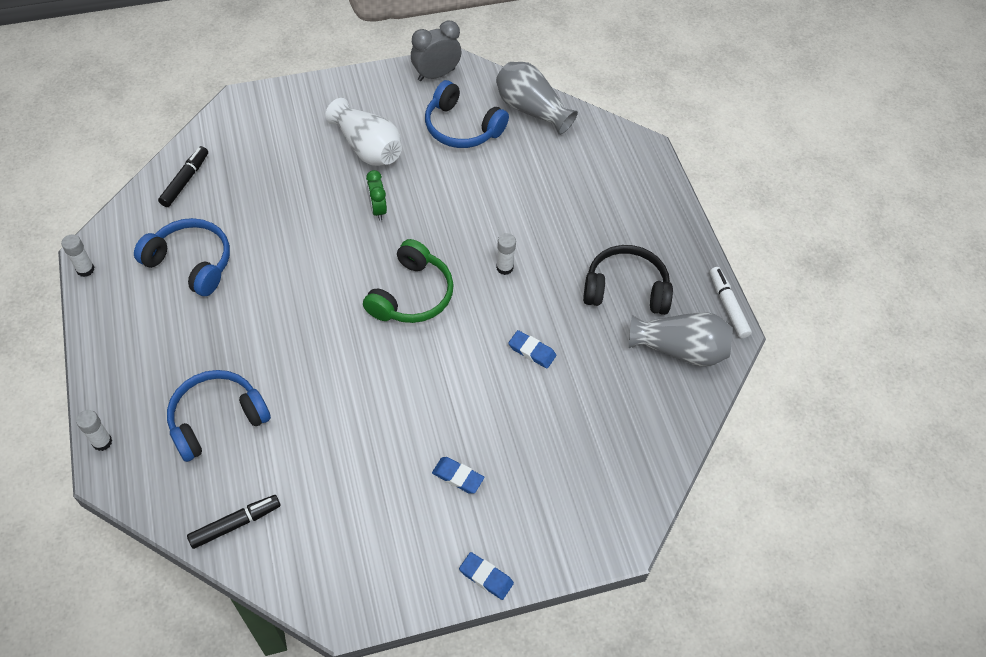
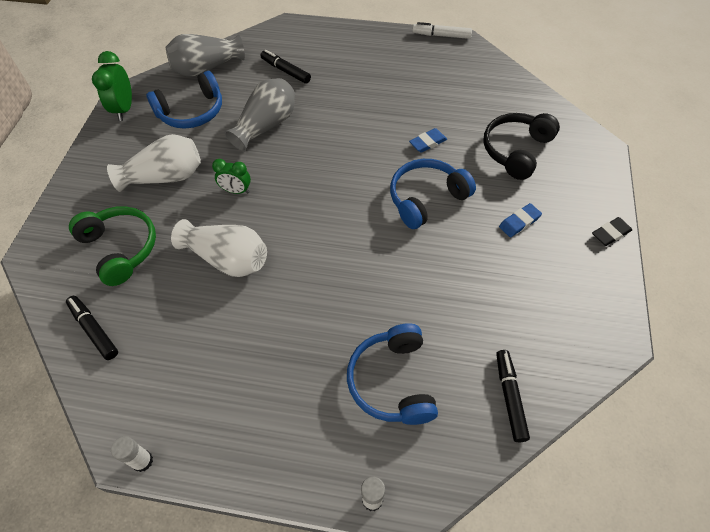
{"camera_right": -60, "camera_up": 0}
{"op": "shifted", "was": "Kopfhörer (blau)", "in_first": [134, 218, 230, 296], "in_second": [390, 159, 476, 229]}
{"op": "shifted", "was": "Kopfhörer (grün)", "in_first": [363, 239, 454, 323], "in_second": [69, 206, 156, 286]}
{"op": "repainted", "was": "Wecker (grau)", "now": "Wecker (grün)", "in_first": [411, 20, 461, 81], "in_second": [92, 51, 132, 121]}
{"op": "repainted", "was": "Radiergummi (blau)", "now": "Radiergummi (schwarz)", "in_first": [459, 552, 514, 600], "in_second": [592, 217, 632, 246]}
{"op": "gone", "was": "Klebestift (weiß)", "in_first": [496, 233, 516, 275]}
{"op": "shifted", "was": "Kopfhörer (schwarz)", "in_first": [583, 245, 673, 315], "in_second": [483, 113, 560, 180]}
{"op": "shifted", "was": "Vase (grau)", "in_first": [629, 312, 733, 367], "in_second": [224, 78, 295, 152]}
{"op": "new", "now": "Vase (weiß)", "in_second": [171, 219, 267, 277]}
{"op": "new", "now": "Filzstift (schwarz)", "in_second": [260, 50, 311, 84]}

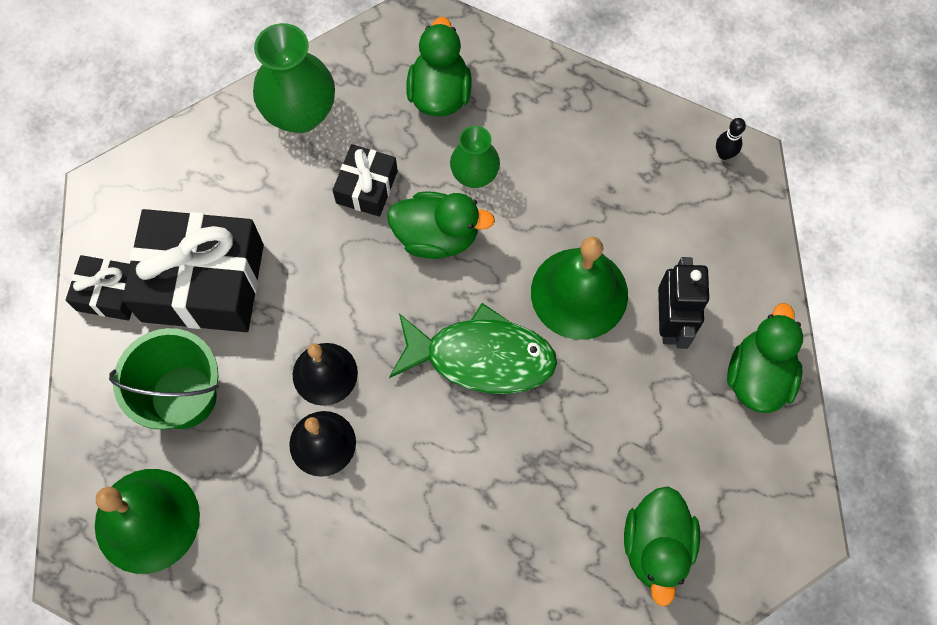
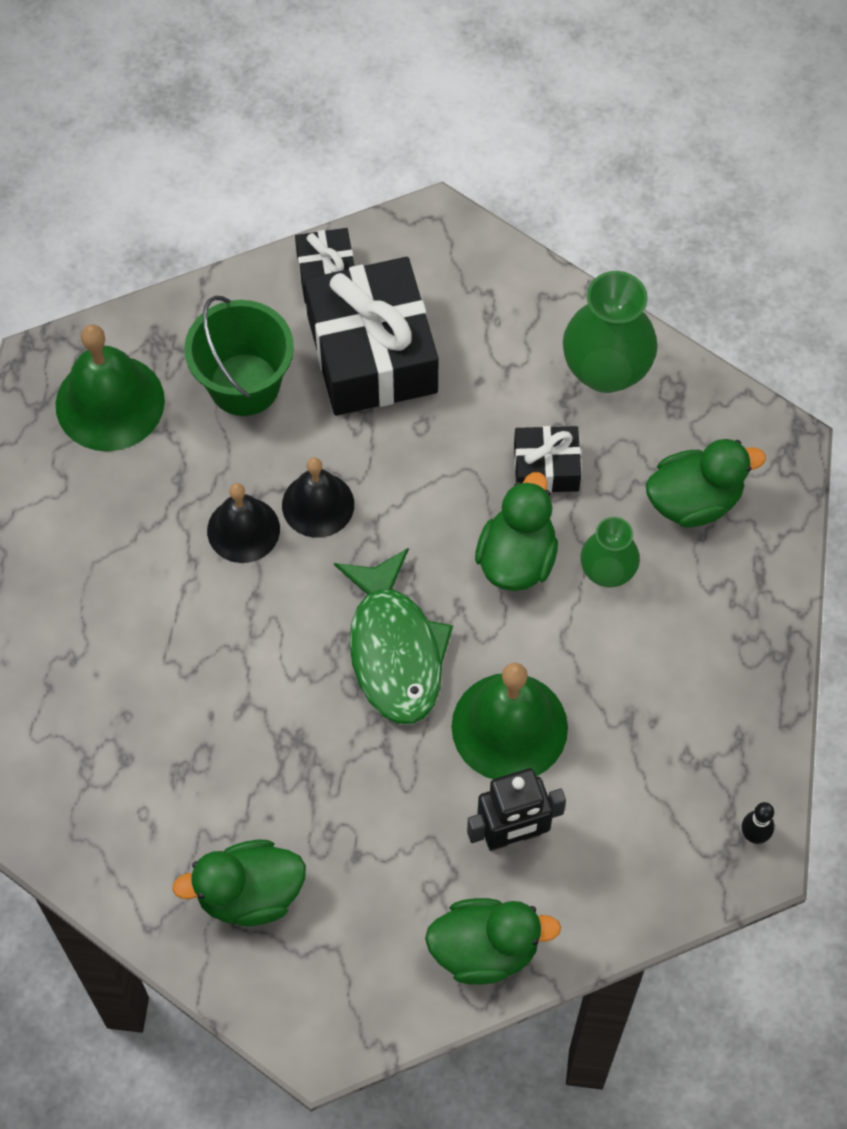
{"camera_right": 70, "camera_up": -5}
{"op": "rotated", "was": "Ente (grün)", "in_first": [387, 192, 495, 259], "in_second": [475, 472, 558, 591], "clockwise": -150}

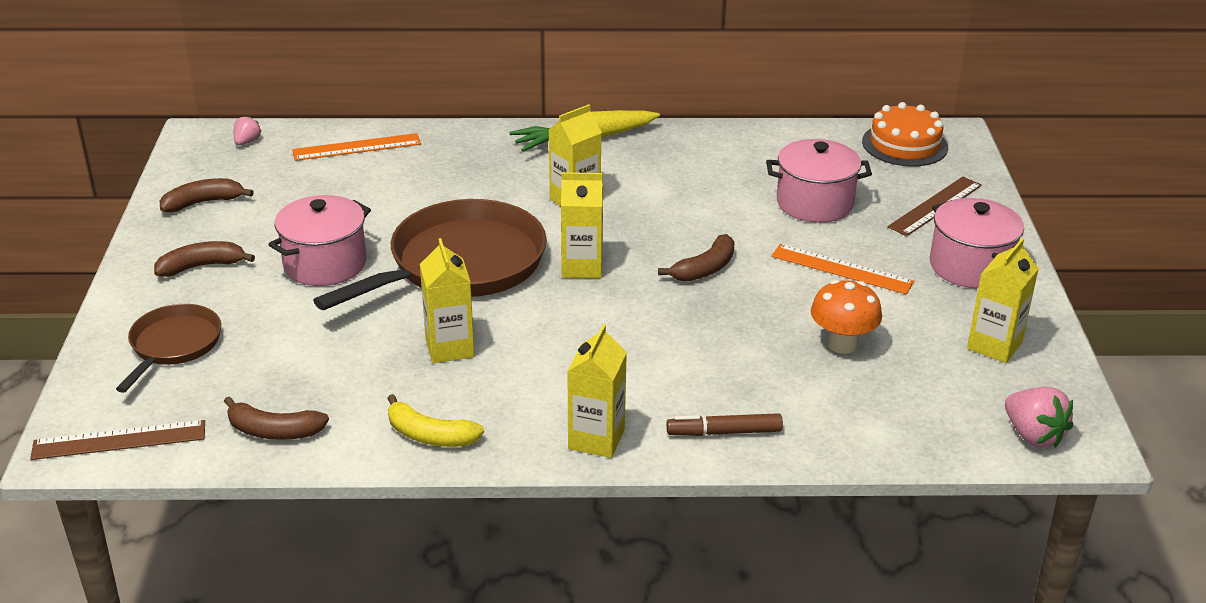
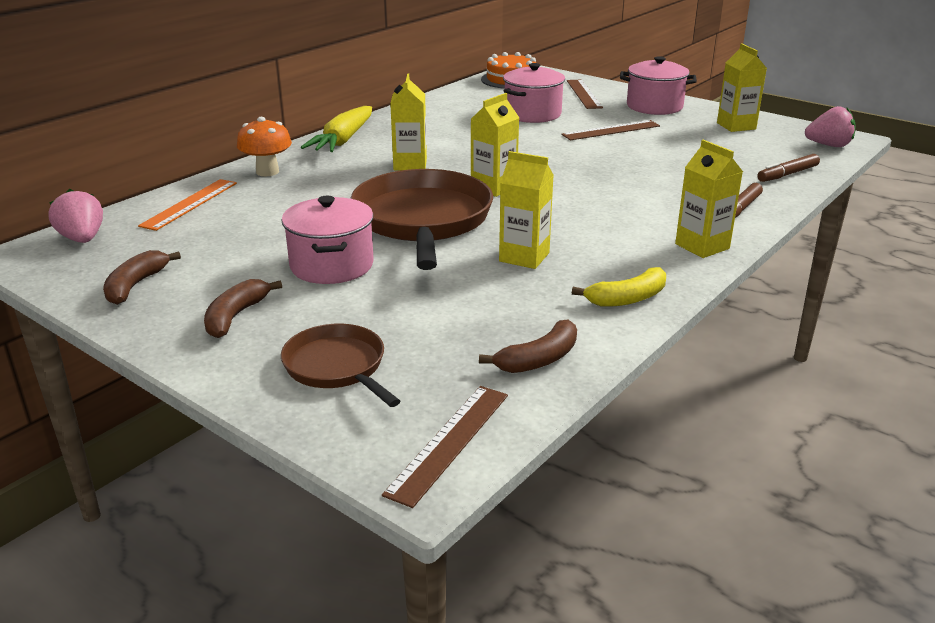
{"camera_right": -50, "camera_up": -5}
{"op": "scaled", "was": "Erdbeere (rosa)", "in_first": [234, 116, 262, 145], "in_second": [48, 189, 103, 243], "ratio": 1.71}
{"op": "gone", "was": "Banane (braun)", "in_first": [658, 234, 735, 282]}
{"op": "repainted", "was": "Lineal (orange)", "now": "Lineal (braun)", "in_first": [771, 244, 914, 294], "in_second": [561, 120, 660, 140]}
{"op": "shifted", "was": "Pilz (orange)", "in_first": [811, 279, 882, 354], "in_second": [237, 117, 292, 177]}
{"op": "new", "now": "Filzstift (braun)", "in_second": [757, 154, 820, 182]}

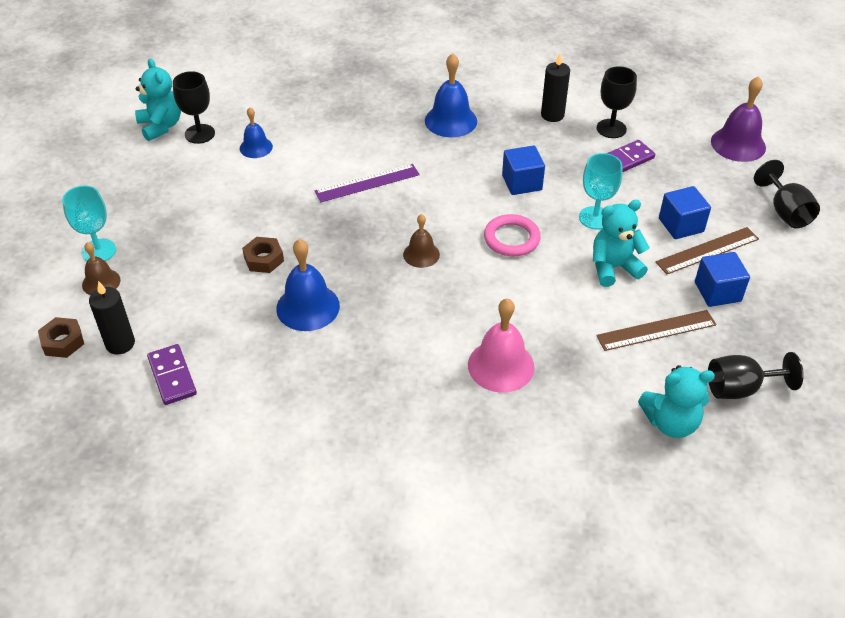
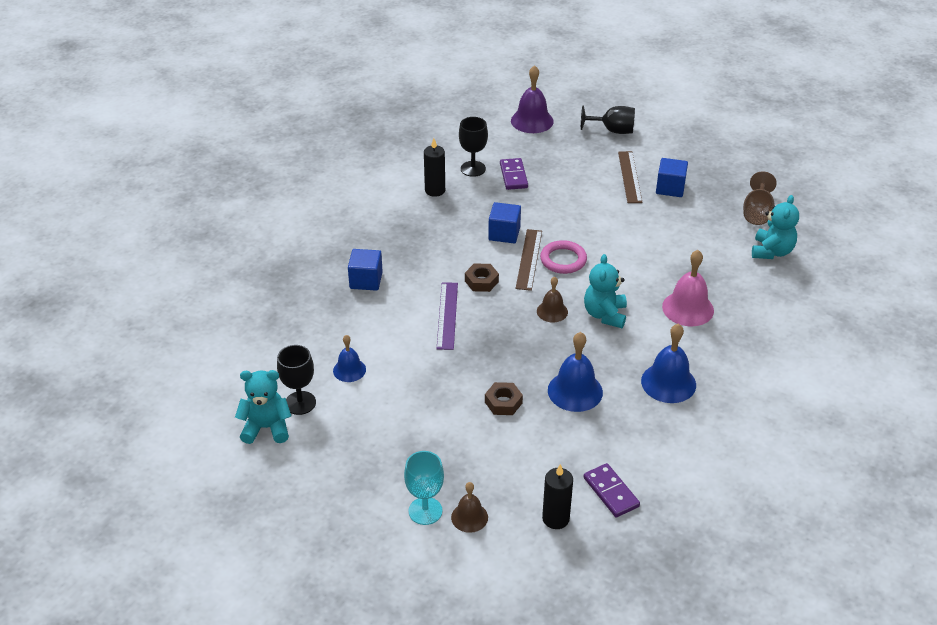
{"camera_right": -65, "camera_up": -5}
{"op": "shifted", "was": "Sechskantmutter (braun)", "in_first": [38, 317, 84, 358], "in_second": [465, 263, 499, 292]}
{"op": "rotated", "was": "Dominostein (lila)", "in_first": [147, 344, 197, 405], "in_second": [584, 463, 640, 517], "clockwise": 60}
{"op": "shifted", "was": "Glocke (blau)", "in_first": [425, 53, 477, 137], "in_second": [641, 324, 696, 403]}
{"op": "gone", "was": "Kelch (türkis)", "in_first": [579, 153, 622, 229]}
{"op": "shifted", "was": "Teddybär (türkis)", "in_first": [593, 200, 650, 287], "in_second": [584, 254, 627, 328]}
{"op": "shifted", "was": "Lineal (braun)", "in_first": [596, 310, 717, 351], "in_second": [516, 229, 542, 291]}
{"op": "shifted", "was": "Kubus (blau)", "in_first": [659, 186, 711, 239], "in_second": [348, 249, 383, 291]}
{"op": "repainted", "was": "Kelch (schwarz)", "now": "Kelch (braun)", "in_first": [708, 352, 804, 399], "in_second": [743, 171, 777, 225]}

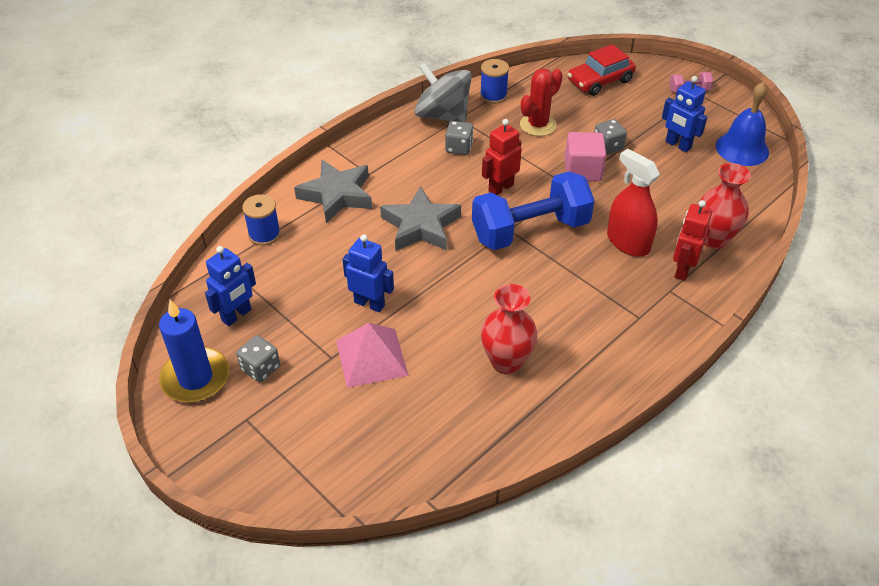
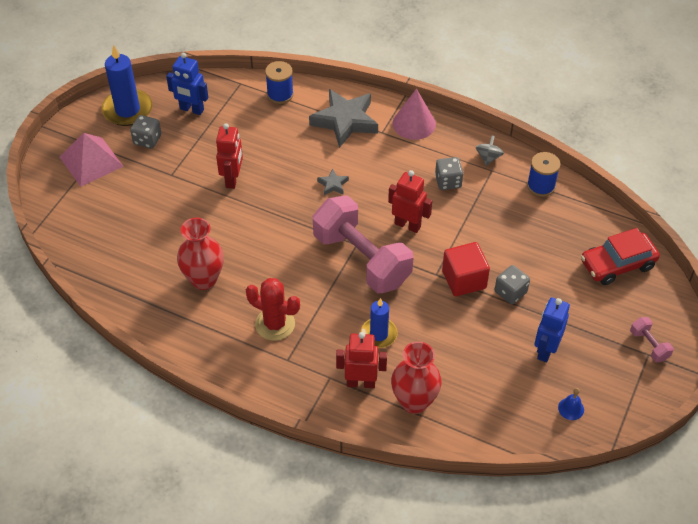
{"camera_right": 70, "camera_up": 5}
{"op": "shifted", "was": "Pyramide (rosa)", "in_first": [336, 323, 409, 388], "in_second": [60, 133, 124, 187]}
{"op": "repainted", "was": "Roboter (blau)", "now": "Roboter (rot)", "in_first": [342, 234, 394, 312], "in_second": [216, 123, 243, 189]}
{"op": "scaled", "was": "Stern (grau)", "in_first": [380, 186, 461, 251], "in_second": [317, 168, 349, 195], "ratio": 0.44}
{"op": "scaled", "was": "Kreisel (grau)", "in_first": [415, 62, 472, 122], "in_second": [476, 136, 504, 166], "ratio": 0.43}
{"op": "repainted", "was": "Hantel (blau)", "now": "Hantel (rosa)", "in_first": [472, 171, 595, 250], "in_second": [313, 195, 413, 293]}
{"op": "shifted", "was": "Kaktus (rot)", "in_first": [520, 68, 563, 136], "in_second": [246, 278, 300, 341]}
{"op": "repainted", "was": "Kubus (rosa)", "now": "Kubus (rot)", "in_first": [565, 132, 606, 181], "in_second": [442, 242, 490, 296]}
{"op": "rotated", "was": "Auto (rot)", "in_first": [568, 44, 636, 96], "in_second": [581, 228, 660, 285], "clockwise": -60}
{"op": "swapped", "was": "Sprühflasche (rot)", "now": "Kerze (blau)", "in_first": [607, 149, 660, 257], "in_second": [361, 298, 398, 348]}
{"op": "scaled", "was": "Glocke (blau)", "in_first": [716, 82, 769, 166], "in_second": [558, 388, 584, 420], "ratio": 0.44}
{"op": "new", "now": "Kegel (rosa)", "in_second": [393, 89, 436, 140]}

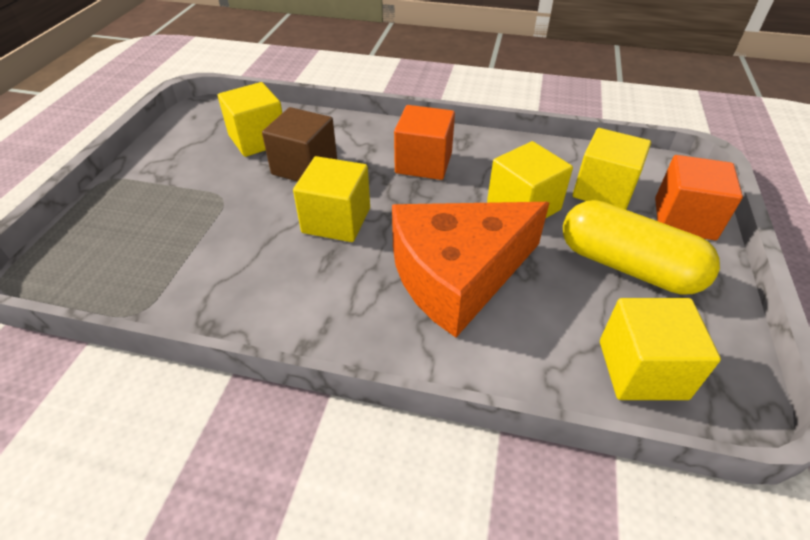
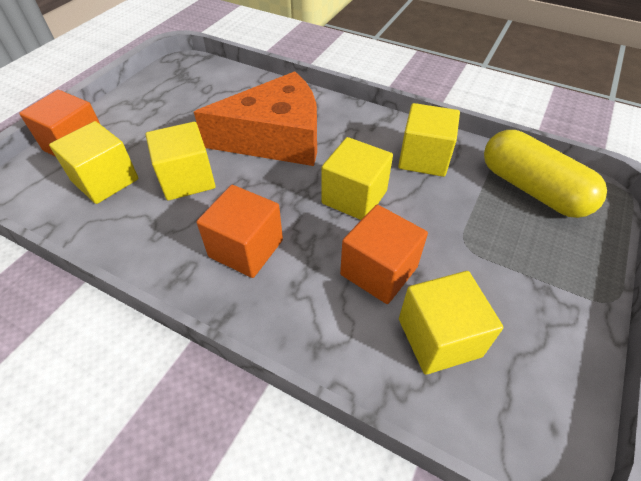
{"camera_right": -165, "camera_up": 5}
{"op": "repainted", "was": "Kubus (braun)", "now": "Kubus (orange)", "in_first": [262, 107, 337, 182], "in_second": [340, 205, 428, 304]}
{"op": "shifted", "was": "Kapsel (gelb)", "in_first": [563, 200, 720, 295], "in_second": [484, 130, 607, 218]}
{"op": "shifted", "was": "Kubus (gelb)", "in_first": [600, 298, 721, 400], "in_second": [398, 103, 460, 177]}

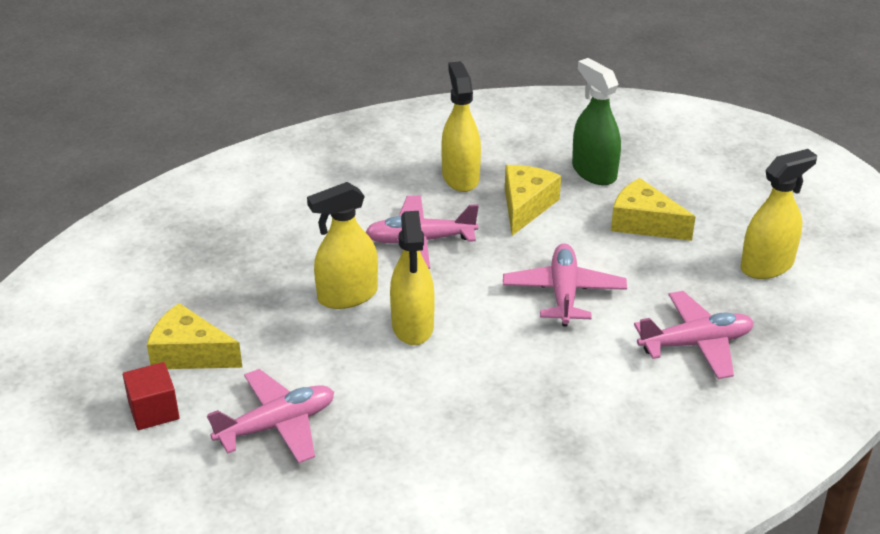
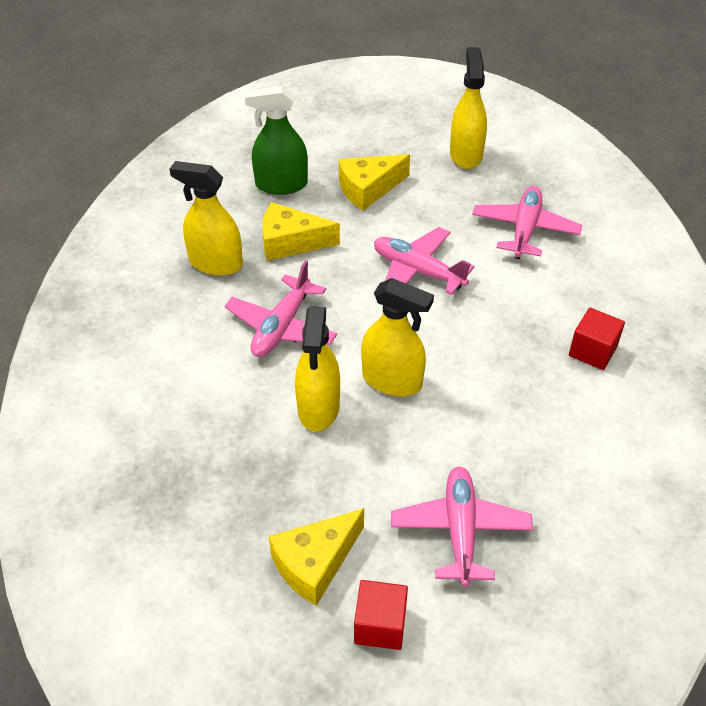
{"camera_right": -60, "camera_up": 10}
{"op": "rotated", "was": "Käse (gelb)", "in_first": [505, 165, 561, 236], "in_second": [262, 202, 340, 261], "clockwise": -45}
{"op": "new", "now": "Kubus (rot)", "in_second": [569, 307, 625, 370]}

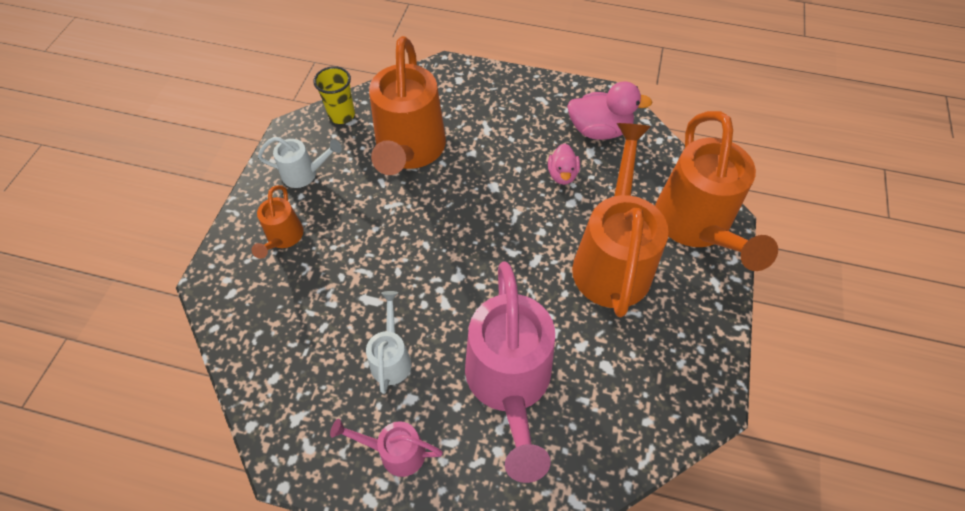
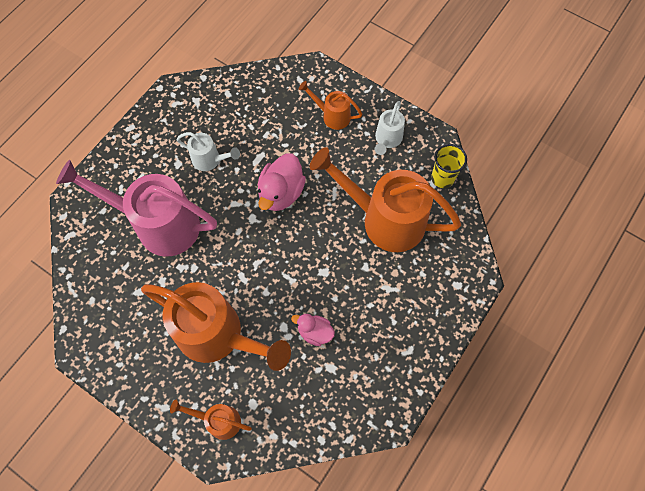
{"camera_right": 110, "camera_up": 10}
{"op": "gone", "was": "Gießkanne (rosa)", "in_first": [330, 419, 443, 477]}
{"op": "shifted", "was": "Ente (rosa)", "in_first": [567, 81, 652, 140], "in_second": [258, 154, 306, 211]}
{"op": "scaled", "was": "Gießkanne (orange)", "in_first": [655, 111, 778, 271], "in_second": [170, 400, 252, 440], "ratio": 0.48}

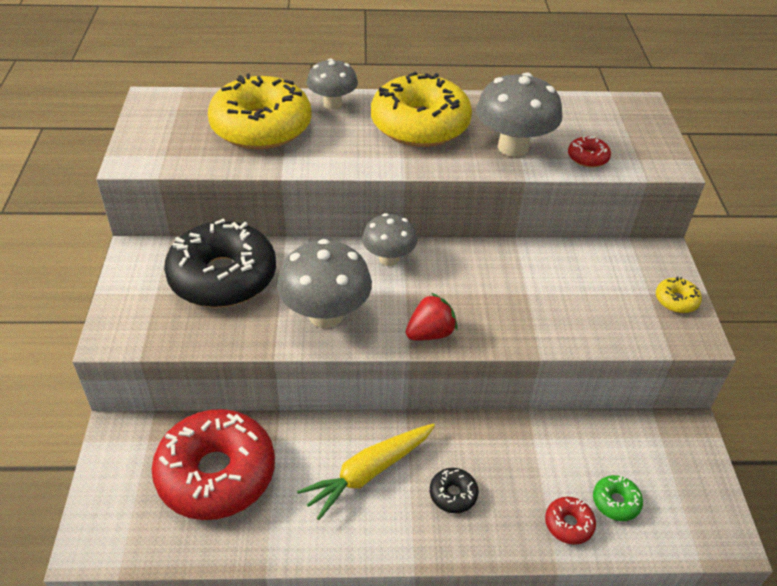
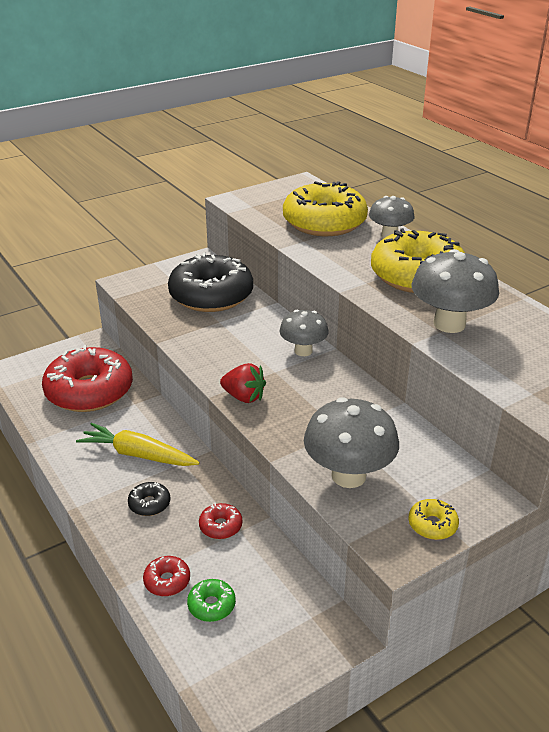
{"camera_right": 60, "camera_up": -10}
{"op": "shifted", "was": "Pilz (grau)", "in_first": [277, 239, 372, 328], "in_second": [304, 397, 399, 488]}
{"op": "shifted", "was": "Donut (rot)", "in_first": [568, 135, 611, 168], "in_second": [199, 503, 242, 539]}

